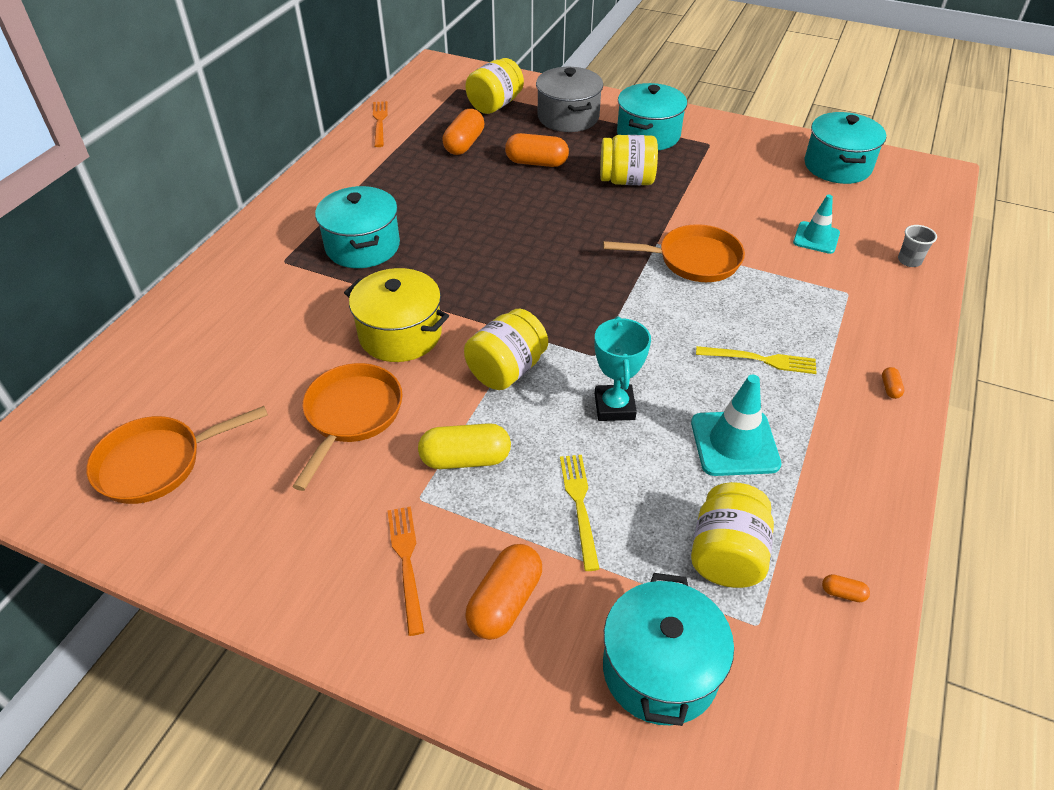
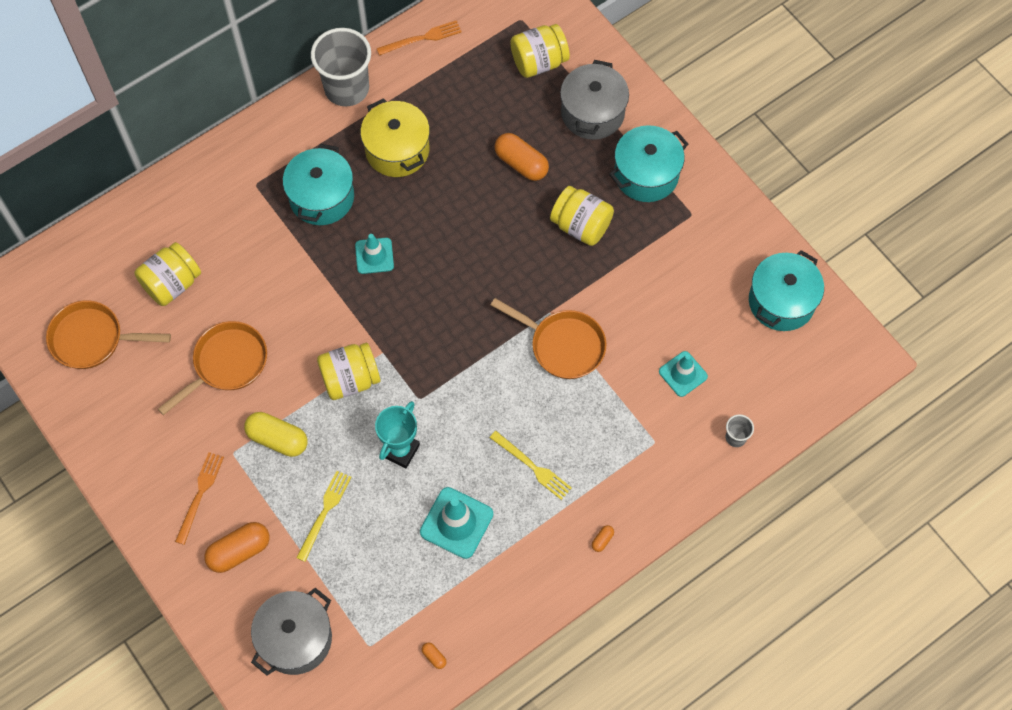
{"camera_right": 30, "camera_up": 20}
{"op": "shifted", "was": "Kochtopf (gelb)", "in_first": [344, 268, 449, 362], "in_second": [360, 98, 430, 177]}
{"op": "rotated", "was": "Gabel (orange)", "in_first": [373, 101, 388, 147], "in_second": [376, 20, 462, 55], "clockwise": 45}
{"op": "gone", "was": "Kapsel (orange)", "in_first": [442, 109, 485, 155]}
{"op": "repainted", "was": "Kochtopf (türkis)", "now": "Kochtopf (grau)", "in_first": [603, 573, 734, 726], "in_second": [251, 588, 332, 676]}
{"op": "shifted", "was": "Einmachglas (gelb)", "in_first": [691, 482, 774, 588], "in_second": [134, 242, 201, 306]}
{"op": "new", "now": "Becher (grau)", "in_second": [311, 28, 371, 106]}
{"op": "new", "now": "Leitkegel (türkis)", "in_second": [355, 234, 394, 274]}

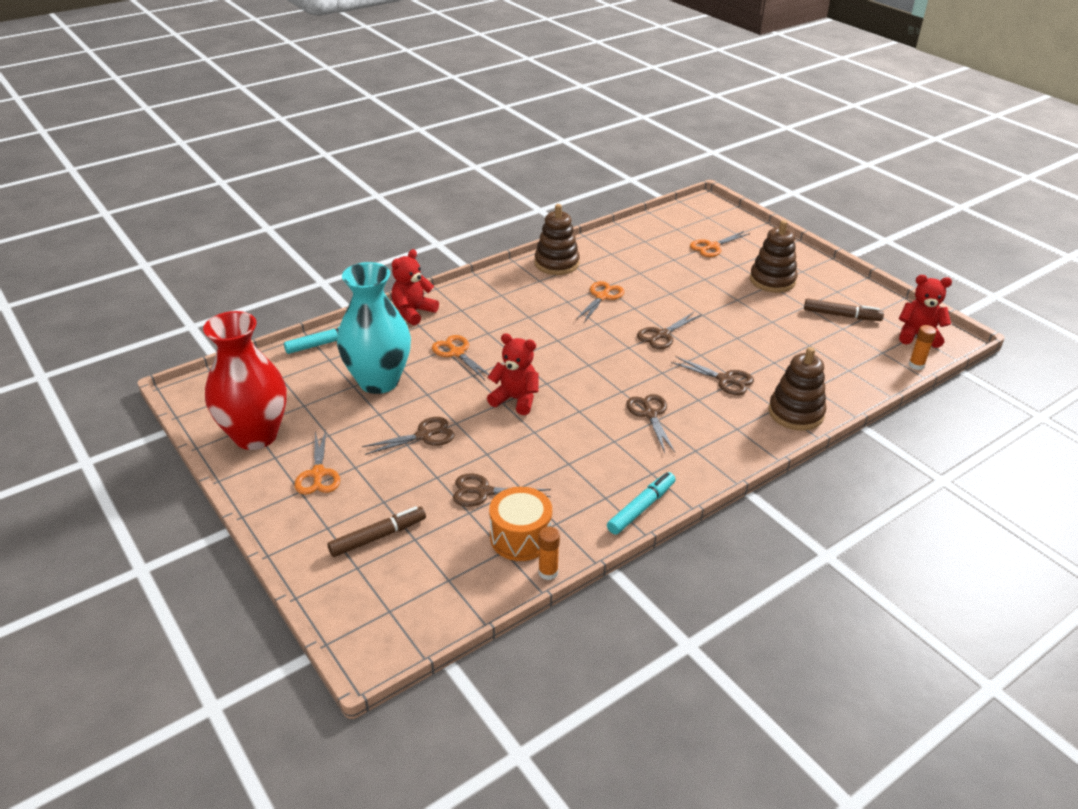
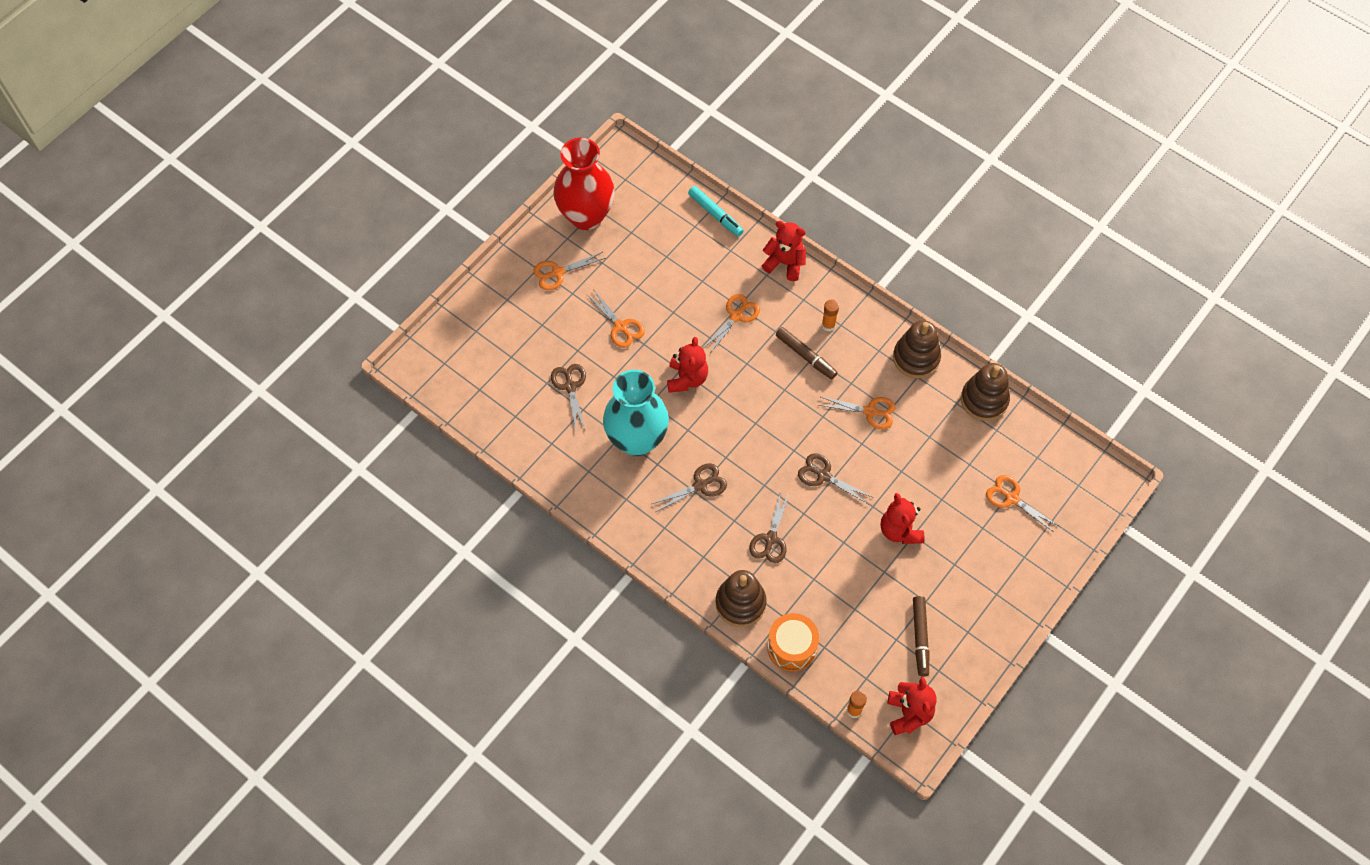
{"camera_right": 75, "camera_up": 25}
{"op": "shifted", "was": "Filzstift (braun)", "in_first": [327, 506, 426, 557], "in_second": [776, 327, 838, 379]}
{"op": "shifted", "was": "Vase (türkis)", "in_first": [337, 262, 411, 394], "in_second": [603, 370, 669, 456]}
{"op": "repainted", "was": "Schere (braun)", "now": "Schere (orange)", "in_first": [362, 417, 455, 455], "in_second": [586, 289, 645, 348]}
{"op": "shifted", "was": "Trommel (orange)", "in_first": [489, 487, 552, 561], "in_second": [767, 613, 819, 671]}
{"op": "shifted", "was": "Klebestift (orange)", "in_first": [538, 527, 560, 580], "in_second": [822, 299, 839, 331]}
{"op": "gone", "was": "Filzstift (türkis)", "in_first": [607, 472, 675, 535]}
{"op": "shifted", "was": "Stapelspielzeug (braun)", "in_first": [750, 220, 798, 293], "in_second": [961, 363, 1010, 421]}
{"op": "new", "now": "Teddybär (rot)", "in_second": [881, 493, 924, 544]}

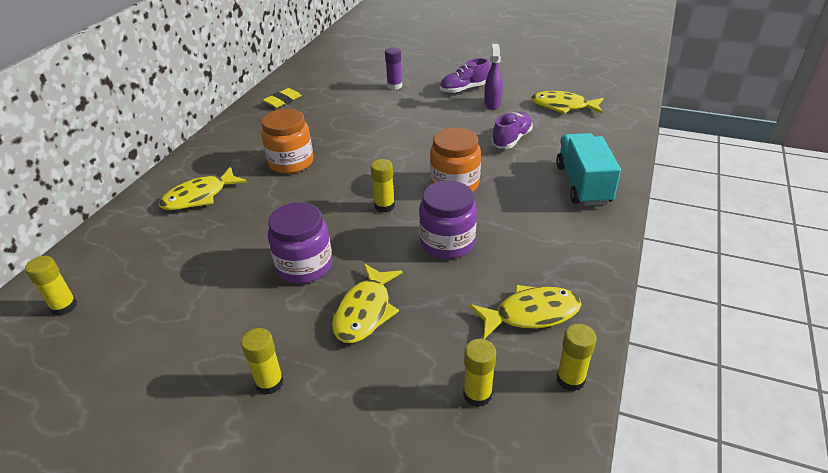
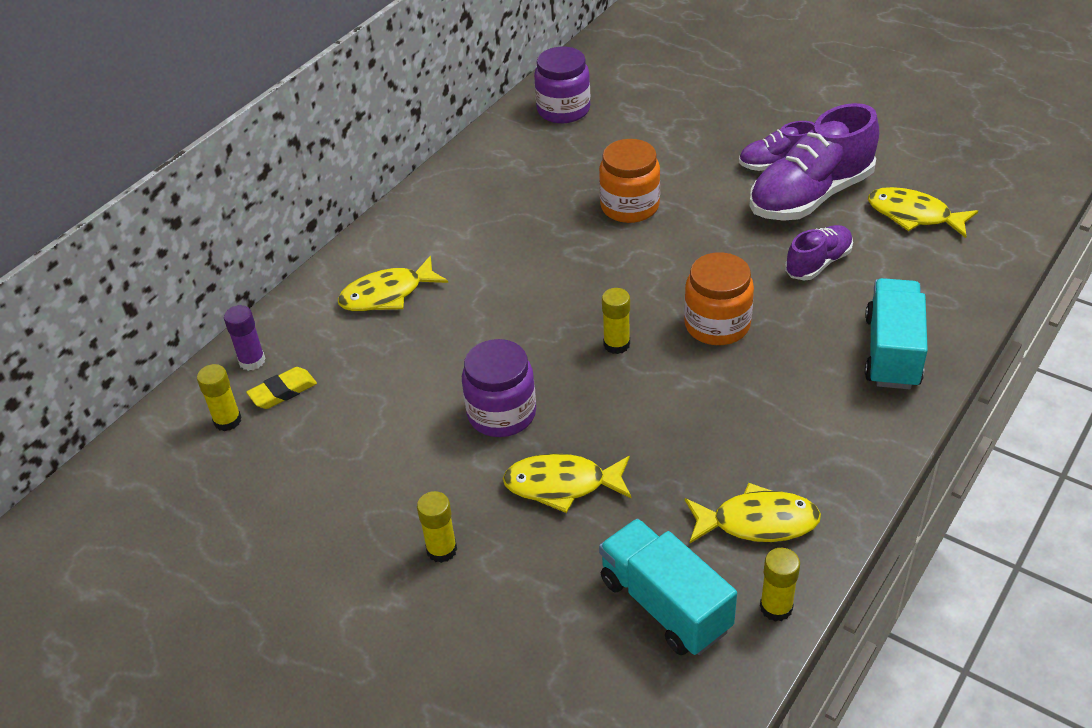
{"camera_right": 15, "camera_up": 5}
{"op": "shifted", "was": "Einmachglas (orange)", "in_first": [261, 109, 314, 174], "in_second": [599, 139, 660, 223]}
{"op": "shifted", "was": "Radiergummi (gelb)", "in_first": [263, 88, 302, 108], "in_second": [246, 367, 317, 409]}
{"op": "rotated", "was": "Fisch (gelb)", "in_first": [332, 263, 403, 343], "in_second": [503, 453, 632, 513], "clockwise": 60}
{"op": "shifted", "was": "Klebestift (lila)", "in_first": [385, 47, 402, 90], "in_second": [224, 305, 266, 371]}
{"op": "shifted", "was": "Einmachglas (lila)", "in_first": [419, 180, 477, 259], "in_second": [534, 47, 590, 123]}
{"op": "swapped", "was": "Klebestift (gelb)", "now": "Lastwagen (türkis)", "in_first": [463, 339, 496, 407], "in_second": [599, 518, 737, 655]}
{"op": "swapped", "was": "Sprühflasche (lila)", "now": "Schuh (lila)", "in_first": [484, 44, 503, 110], "in_second": [750, 103, 879, 221]}

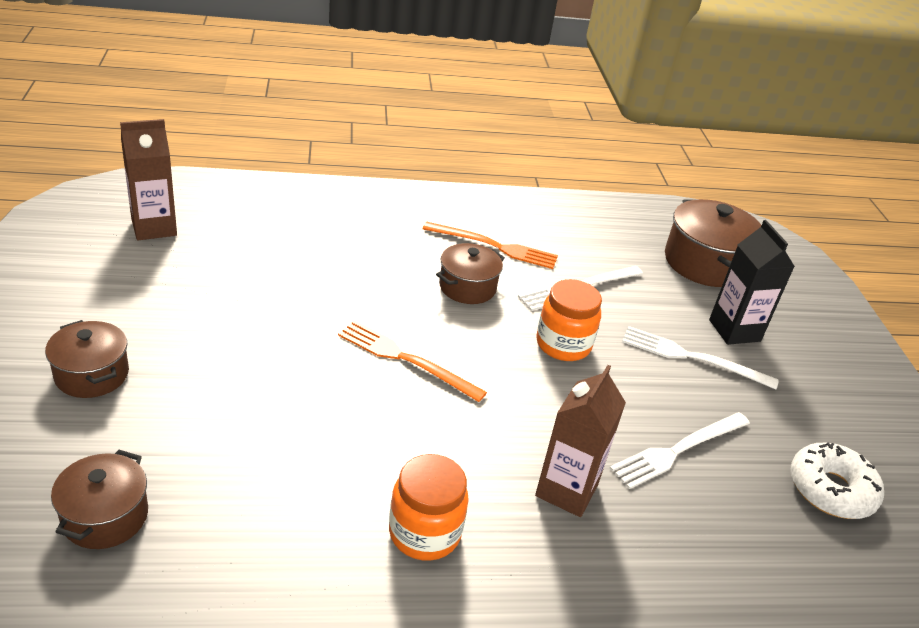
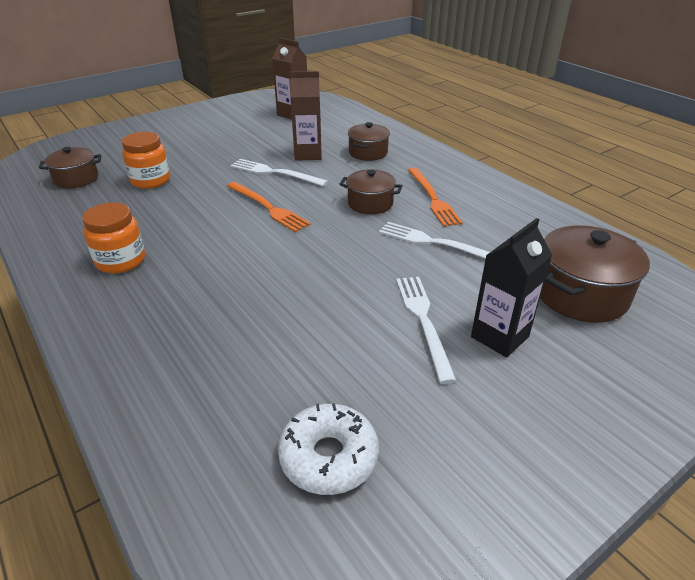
{"camera_right": 65, "camera_up": 0}
{"op": "shifted", "was": "Kochtopf (braun)", "in_first": [45, 320, 129, 398], "in_second": [348, 122, 390, 161]}
{"op": "rotated", "was": "Gabel (orange)", "in_first": [338, 320, 487, 402], "in_second": [227, 182, 311, 232], "clockwise": 135}
{"op": "shifted", "was": "Getränkekarton (braun)", "in_first": [535, 365, 626, 517], "in_second": [290, 71, 322, 161]}
{"op": "shifted", "was": "Einmachglas (orange)", "in_first": [536, 279, 602, 361], "in_second": [122, 132, 170, 189]}
{"op": "shifted", "was": "Gabel (weiß)", "in_first": [610, 412, 750, 489], "in_second": [230, 159, 328, 186]}

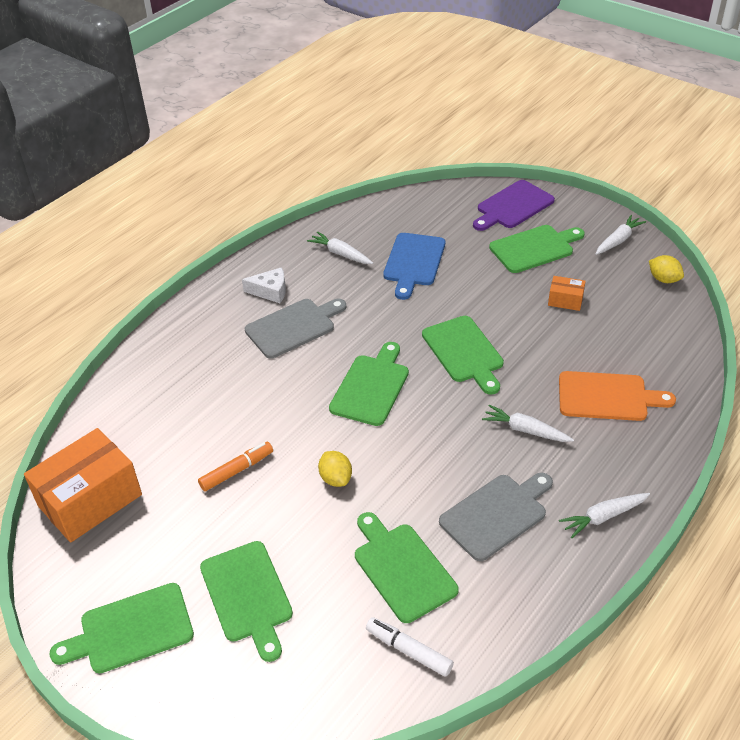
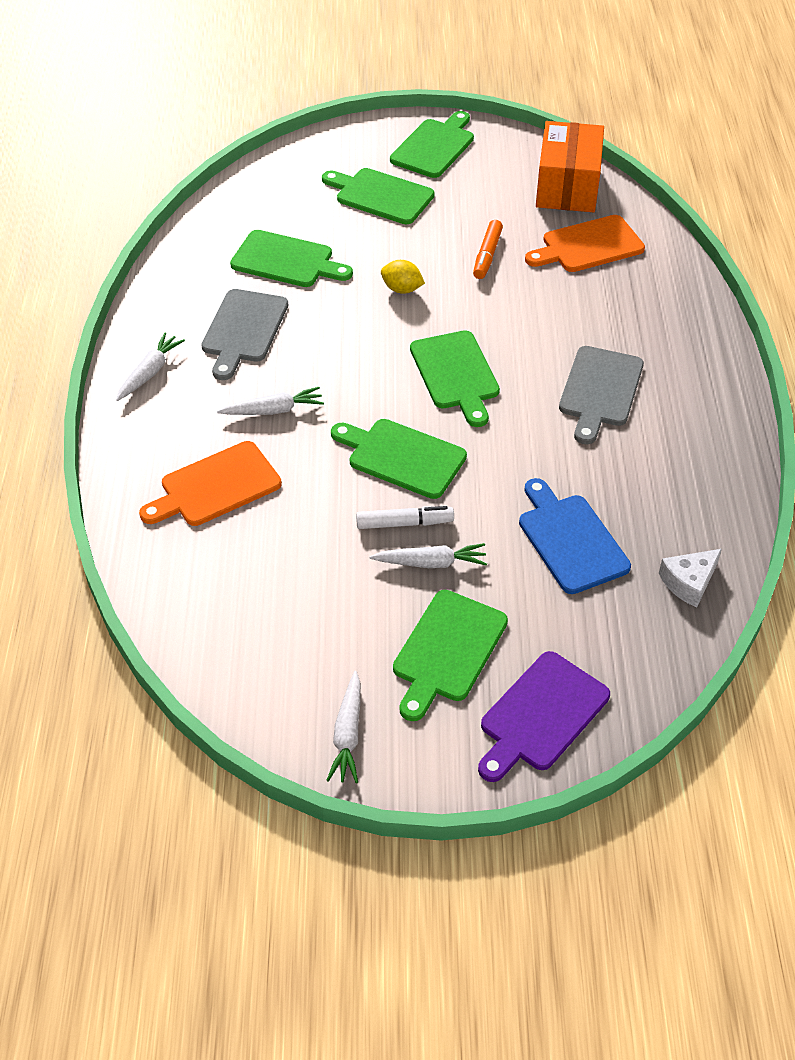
{"camera_right": 140, "camera_up": 5}
{"op": "shifted", "was": "Käse (weiß)", "in_first": [242, 267, 286, 303], "in_second": [659, 549, 722, 608]}
{"op": "shifted", "was": "Karotte (weiß)", "in_first": [307, 232, 373, 264], "in_second": [369, 543, 487, 568]}
{"op": "shifted", "was": "Filzstift (weiß)", "in_first": [366, 617, 454, 677], "in_second": [356, 506, 454, 529]}
{"op": "rotated", "was": "Schneidebrett (lila)", "in_first": [473, 180, 555, 231], "in_second": [478, 651, 610, 782], "clockwise": -150}
{"op": "gone", "was": "Schachtel (orange)", "in_first": [548, 276, 586, 311]}
{"op": "gone", "was": "Zitrone (gelb)", "in_first": [649, 255, 684, 283]}
{"op": "new", "now": "Schneidebrett (orange)", "in_second": [525, 215, 645, 272]}

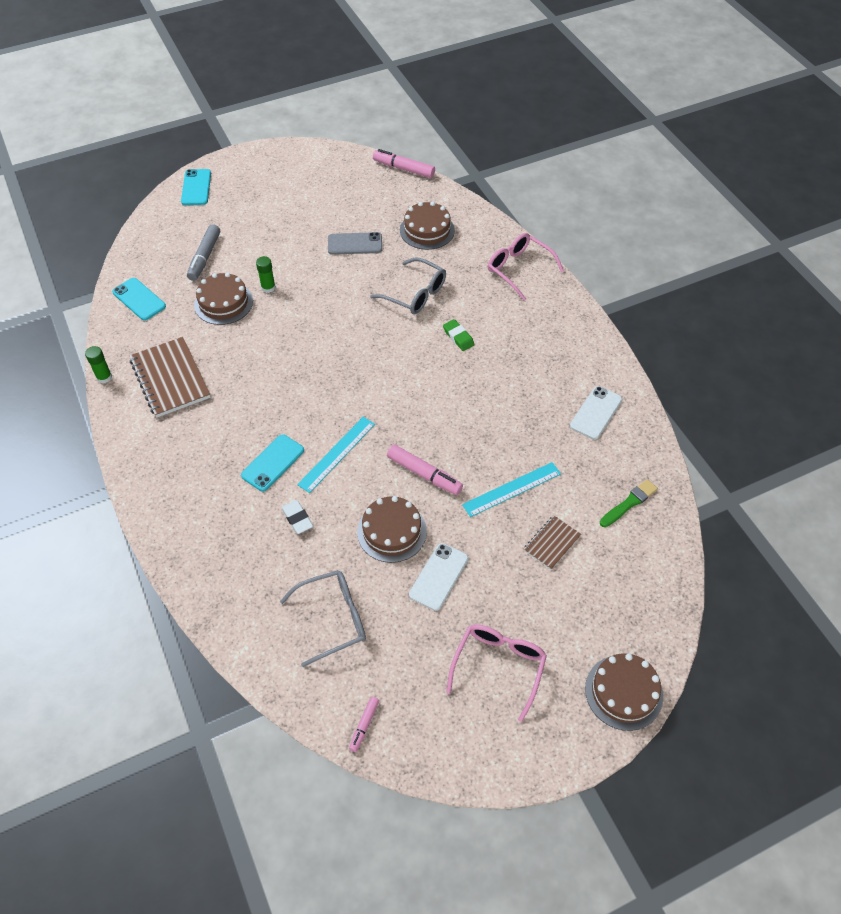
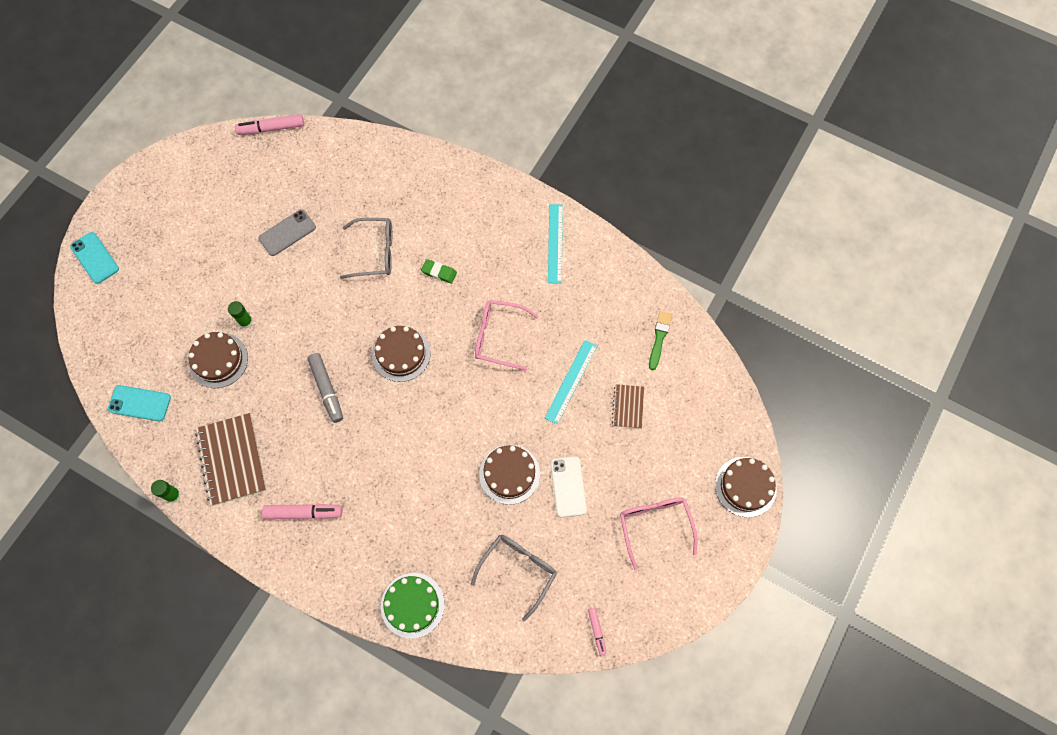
{"camera_right": -35, "camera_up": 15}
{"op": "rotated", "was": "Notizbuch (braun)", "in_first": [130, 337, 211, 418], "in_second": [195, 413, 266, 506], "clockwise": 45}
{"op": "shifted", "was": "Filzstift (grau)", "in_first": [187, 224, 220, 281], "in_second": [307, 353, 343, 423]}
{"op": "gone", "was": "Handy (türkis)", "in_first": [241, 434, 304, 491]}
{"op": "gone", "was": "Radiergummi (weiß)", "in_first": [281, 500, 313, 534]}
{"op": "shifted", "was": "Lineal (türkis)", "in_first": [297, 417, 375, 493], "in_second": [548, 204, 563, 283]}
{"op": "shifted", "was": "Filzstift (rosa)", "in_first": [387, 445, 463, 495], "in_second": [262, 504, 342, 519]}
{"op": "shifted", "was": "Kuchen (braun)", "in_first": [400, 201, 455, 250], "in_second": [372, 326, 430, 382]}
{"op": "shifted", "was": "Brille (rosa)", "in_first": [488, 233, 564, 301], "in_second": [475, 300, 538, 371]}
{"op": "gone", "was": "Handy (weiß)", "in_first": [570, 386, 622, 440]}
{"op": "new", "now": "Kuchen (grün)", "in_second": [381, 573, 445, 639]}

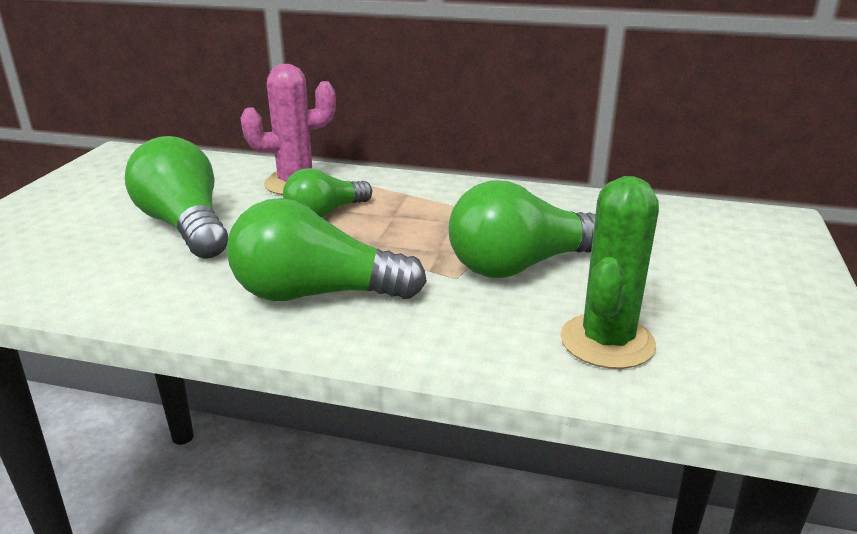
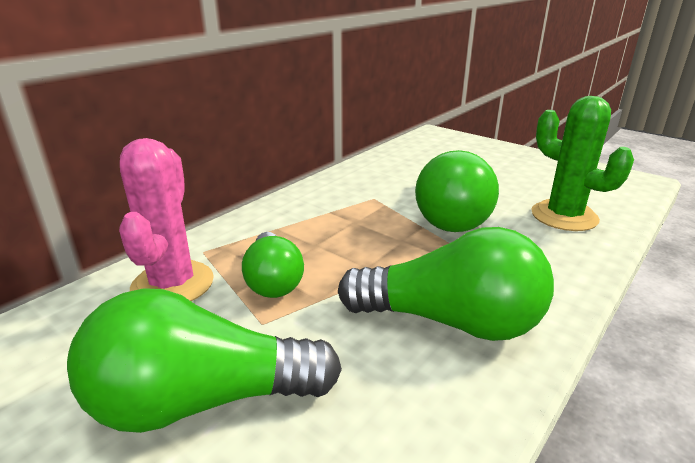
{"camera_right": -65, "camera_up": 0}
{"op": "rotated", "was": "Glühbirne (grün)", "in_first": [227, 198, 427, 301], "in_second": [338, 227, 554, 341], "clockwise": -105}

